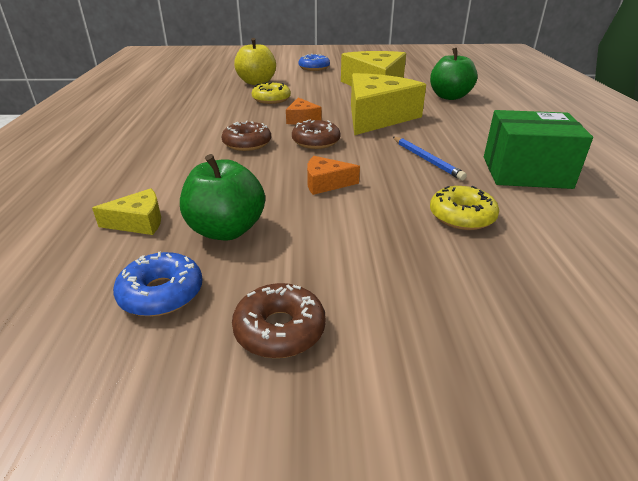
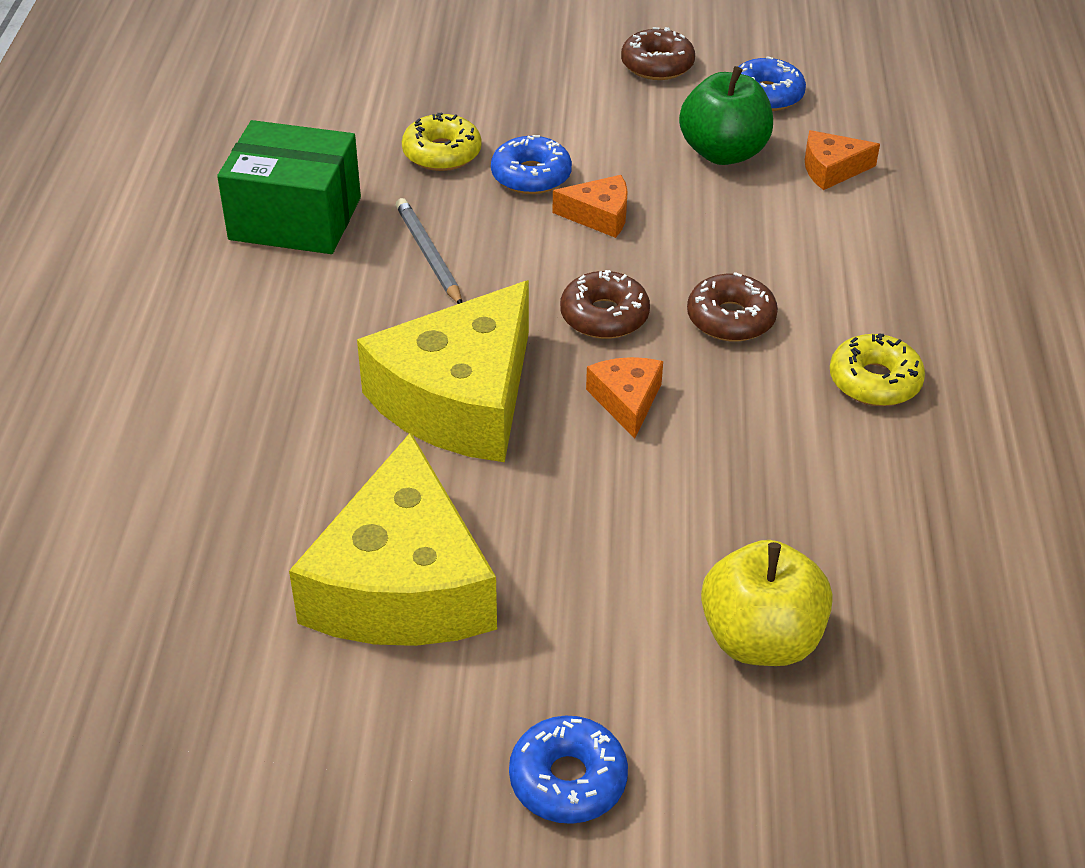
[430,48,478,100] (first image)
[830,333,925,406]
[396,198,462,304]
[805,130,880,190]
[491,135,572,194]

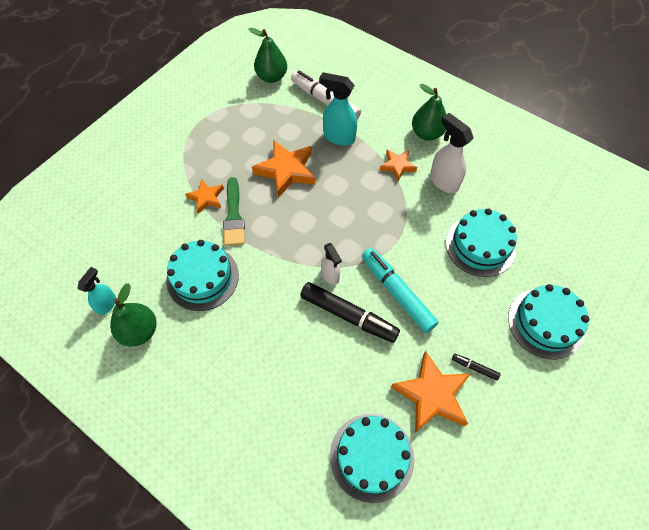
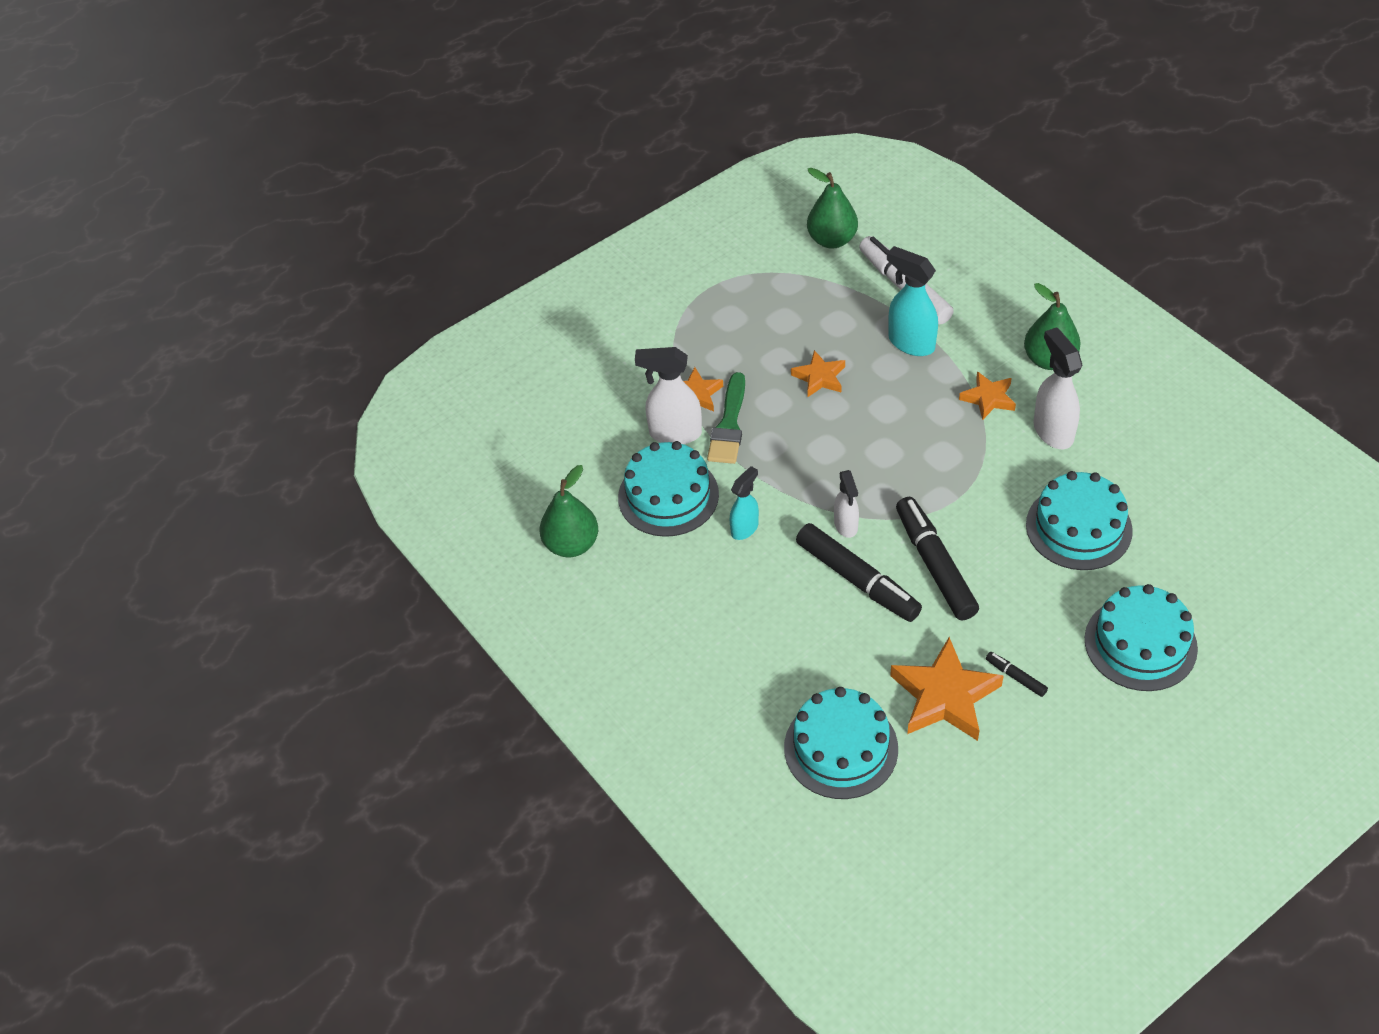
[791,350,845,398]
[896,497,979,620]
[730,466,759,540]
[635,347,702,444]

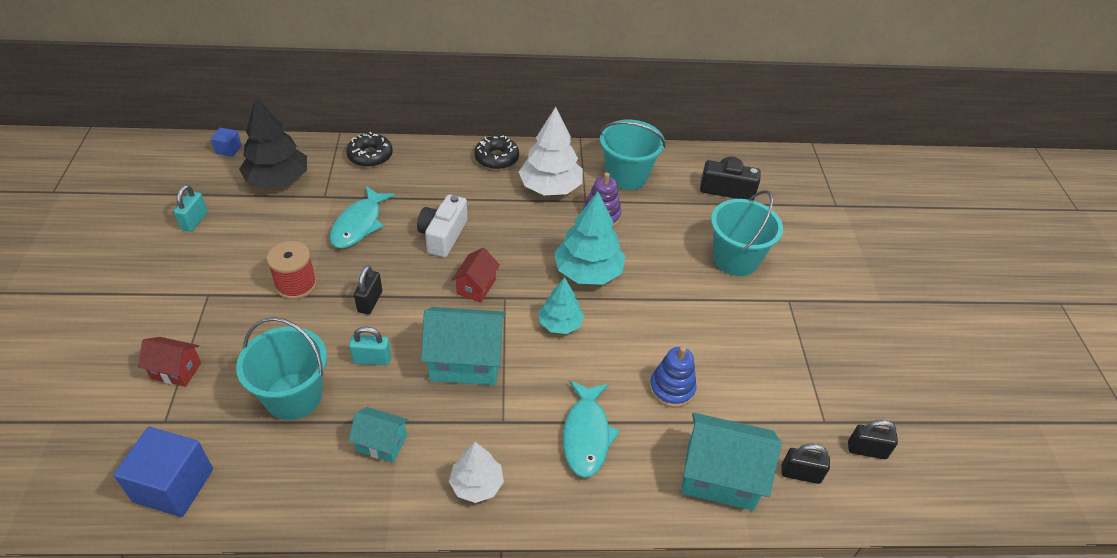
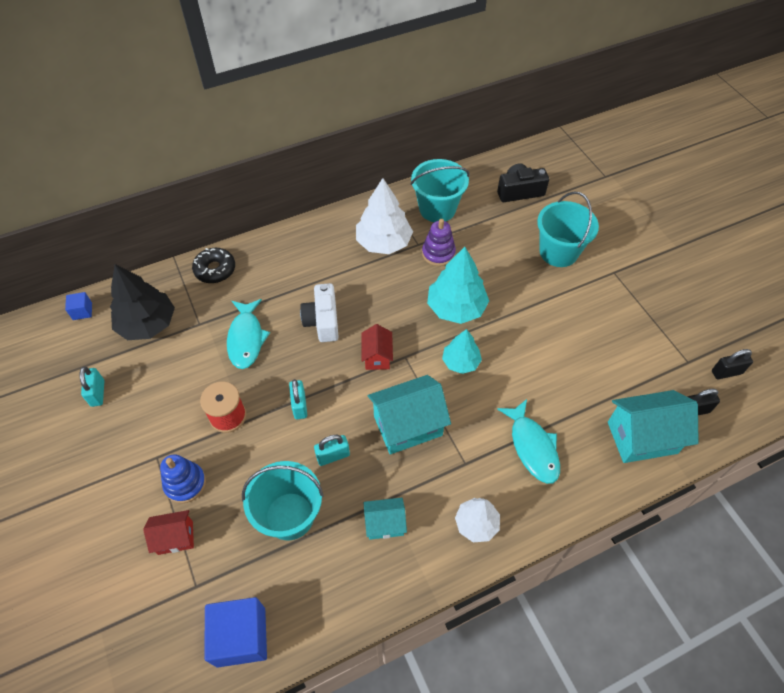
[474,136,519,170] (first image)
[289,379,307,419]
[160,454,206,503]

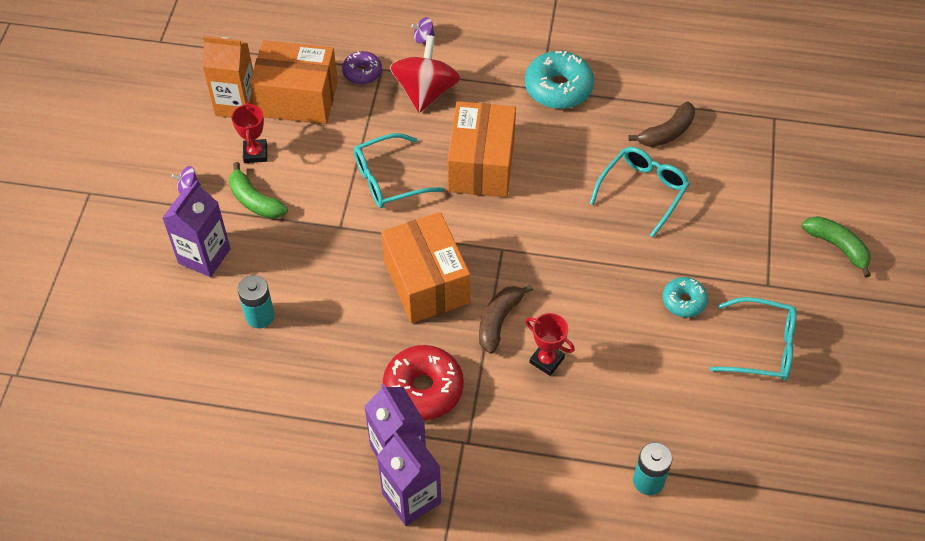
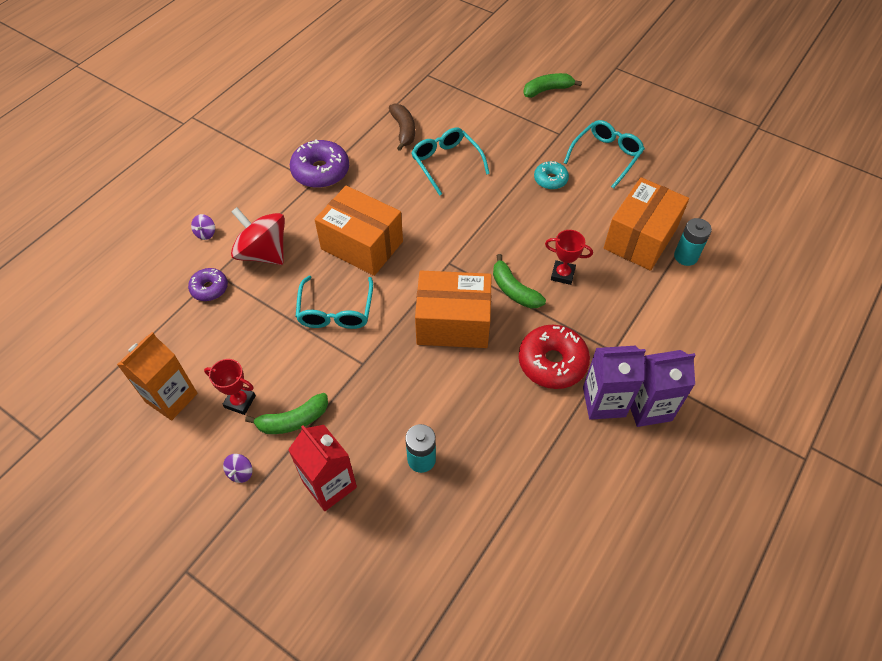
[604,177,689,271]
[290,139,349,188]
[288,425,357,511]
[493,254,546,308]
[545,230,593,285]

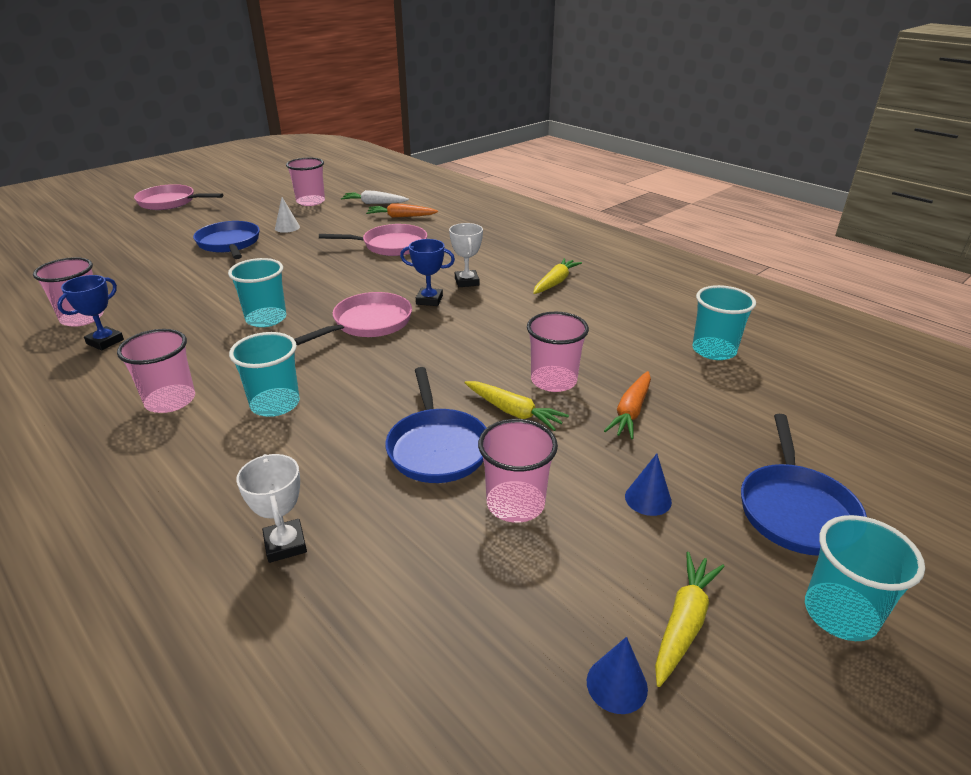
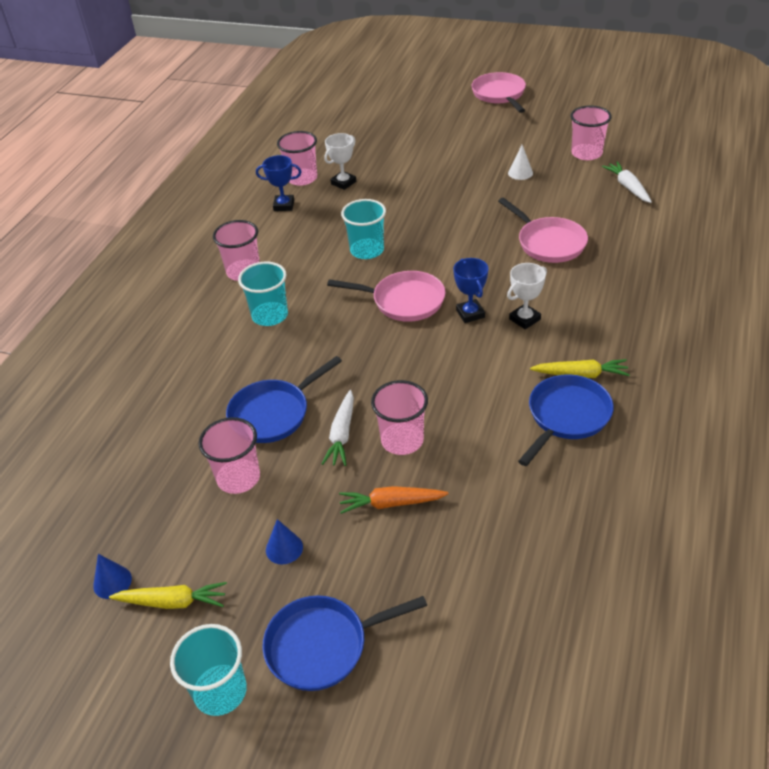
[366,203,438,218] (first image)
[518,374,614,466]
[692,285,756,360] (first image)
[322,390,354,466]
[324,133,356,190]

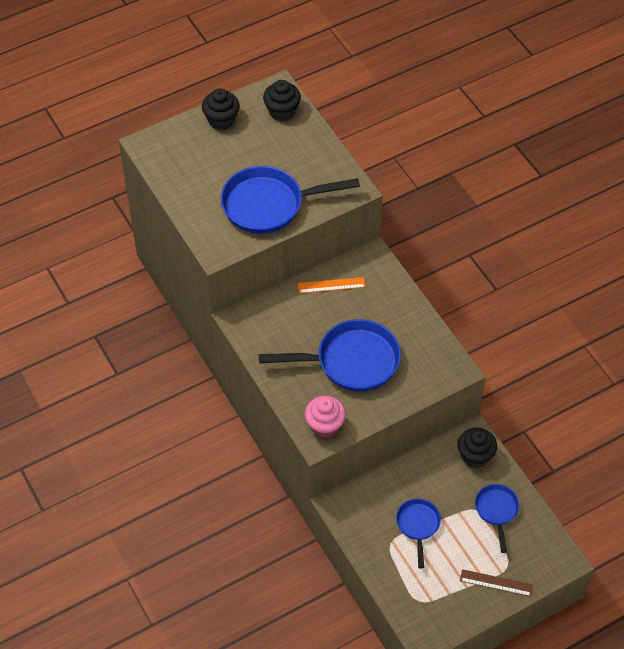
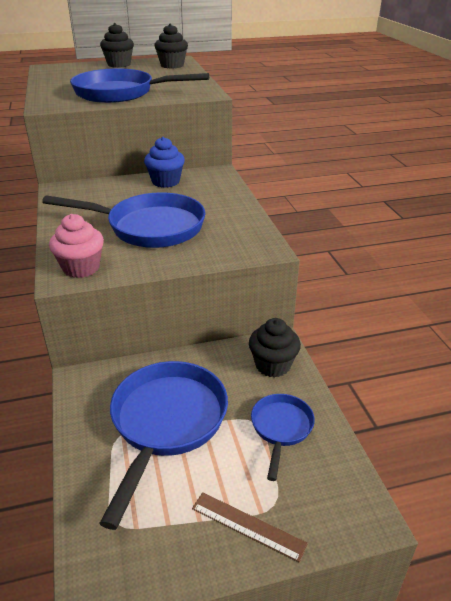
[144,137,185,188]
[99,361,228,530]

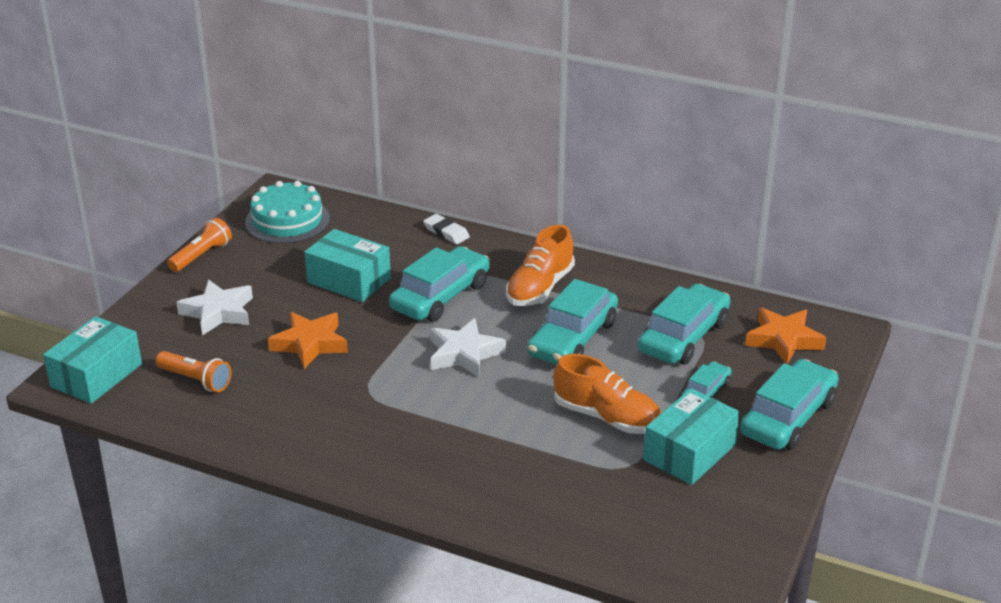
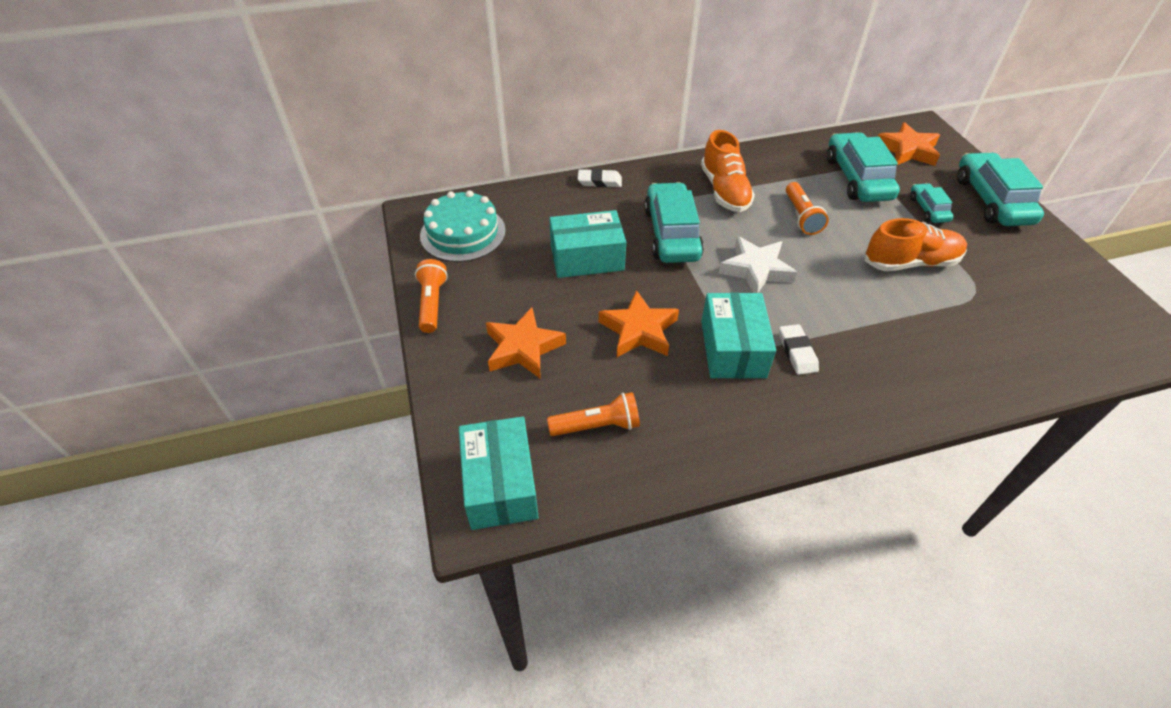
[786,182,829,235]
[486,307,566,378]
[701,292,776,379]
[779,324,819,375]

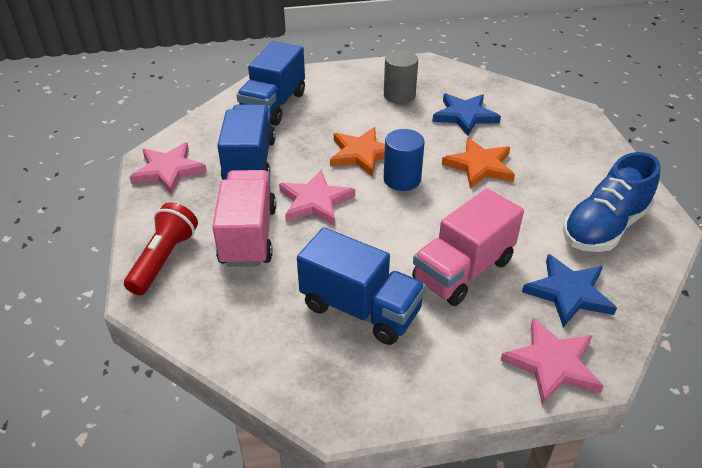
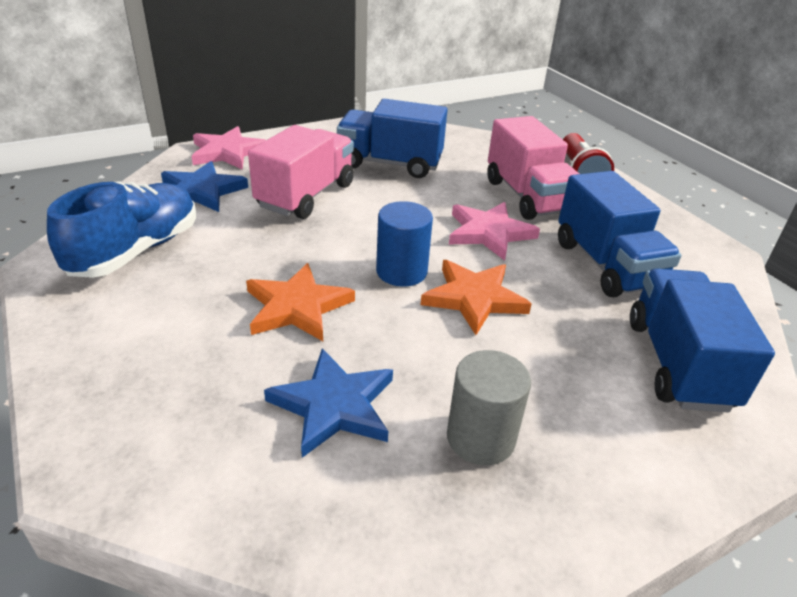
[130,142,207,195] (first image)

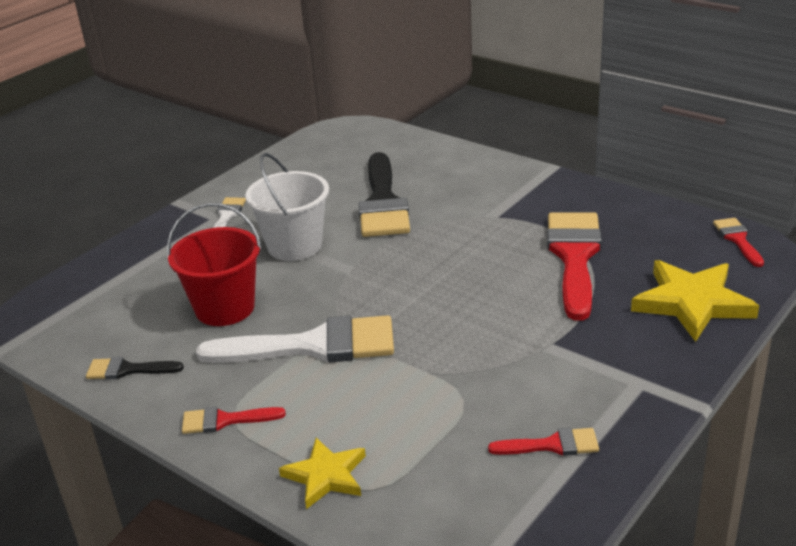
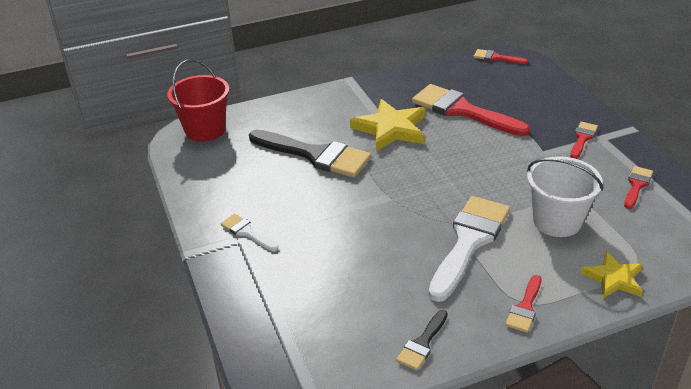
[527,156,603,237]
[167,59,229,142]
[350,99,426,152]
[570,122,598,159]

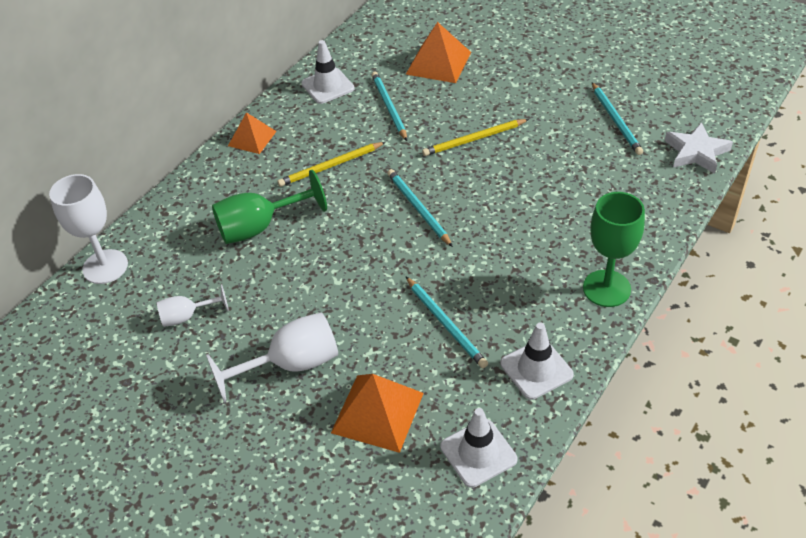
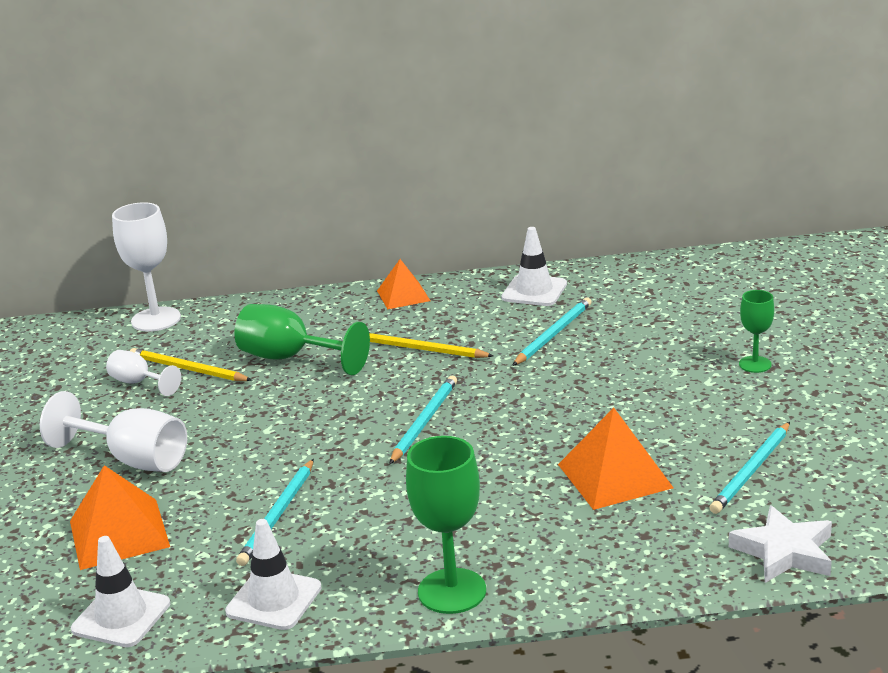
[558,408,674,510]
[130,348,252,381]
[739,290,774,373]

